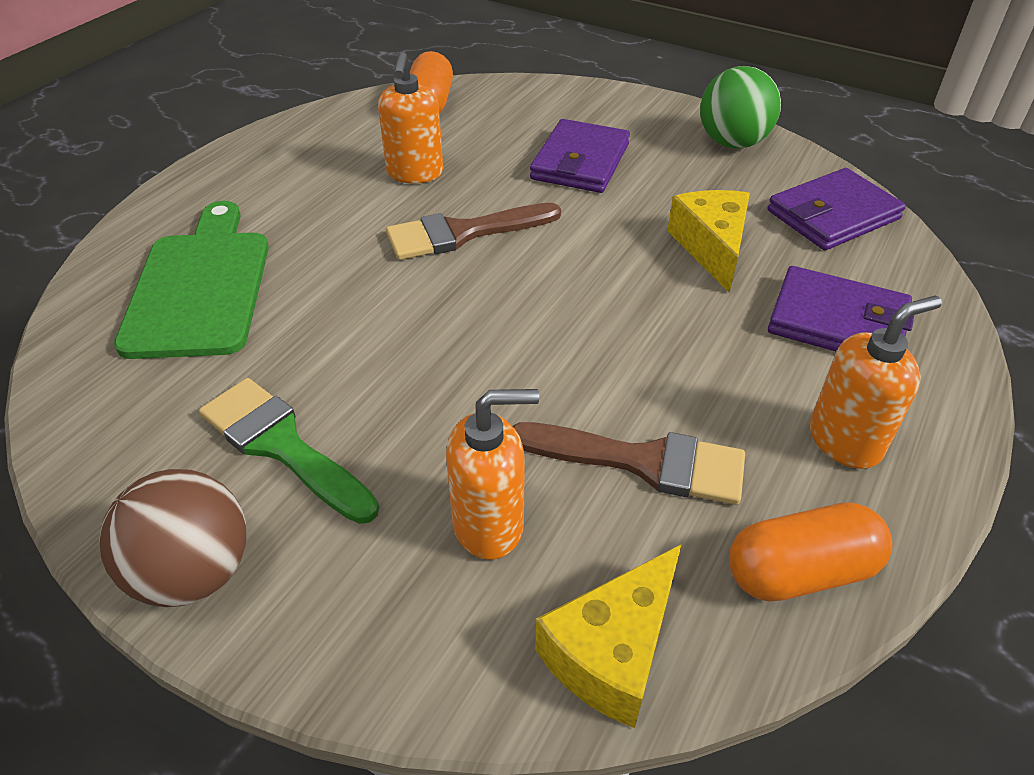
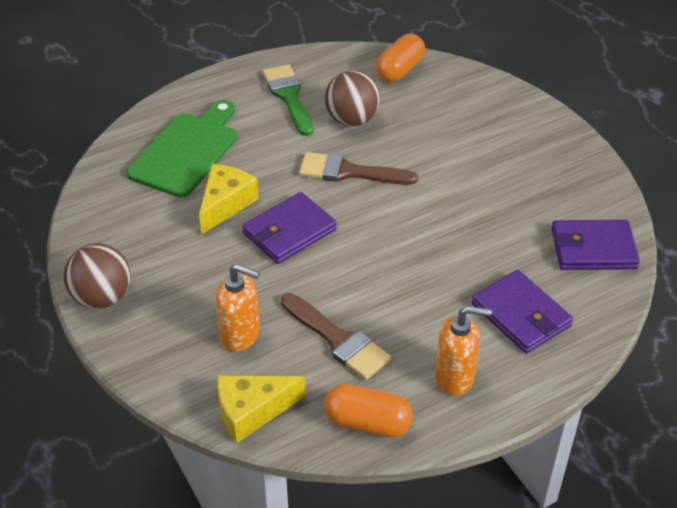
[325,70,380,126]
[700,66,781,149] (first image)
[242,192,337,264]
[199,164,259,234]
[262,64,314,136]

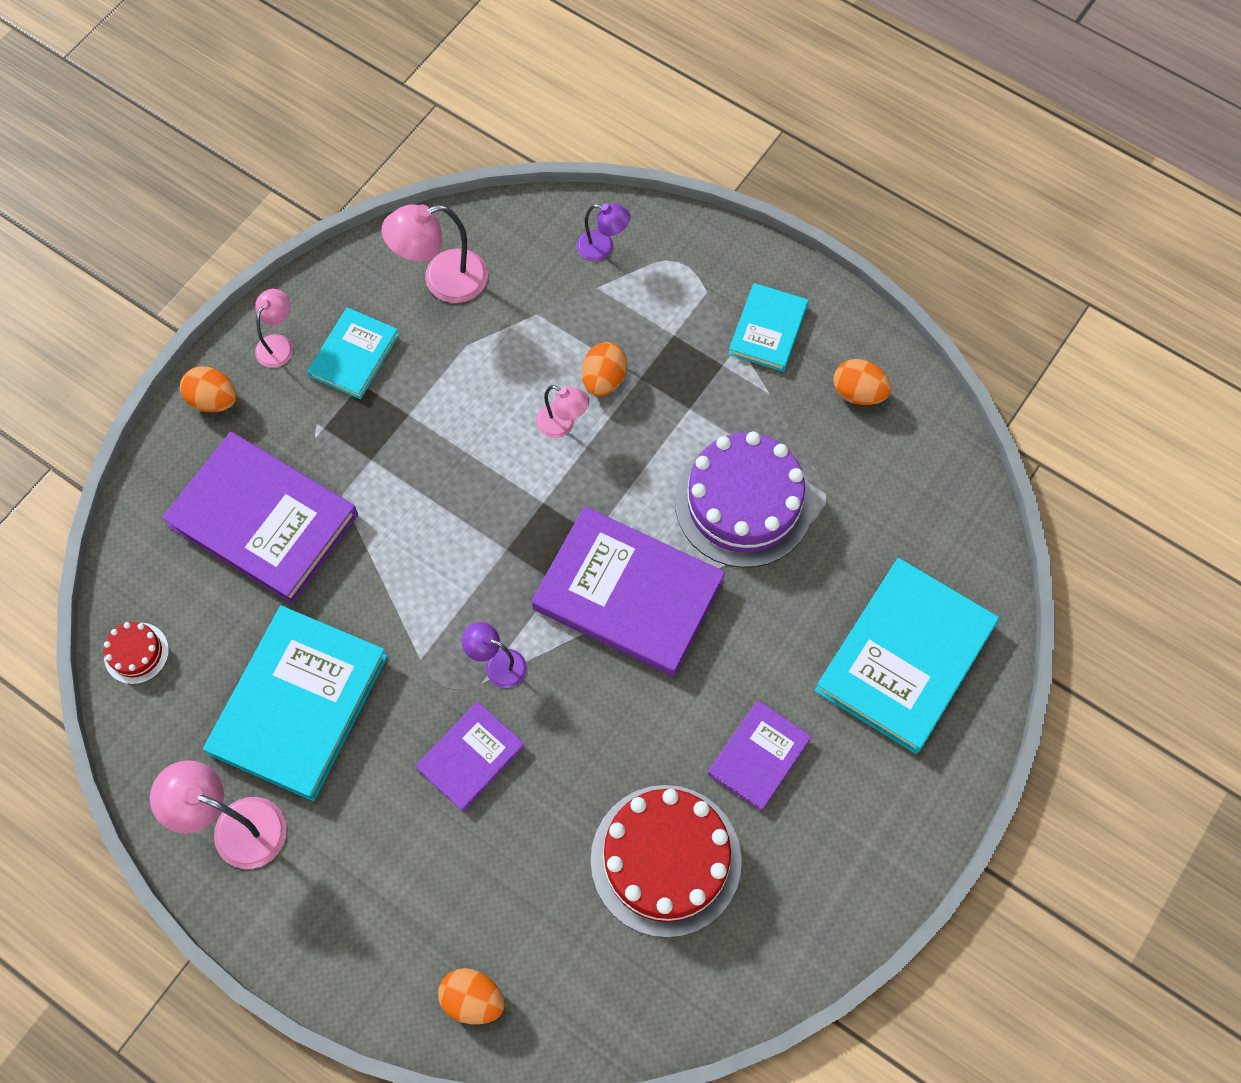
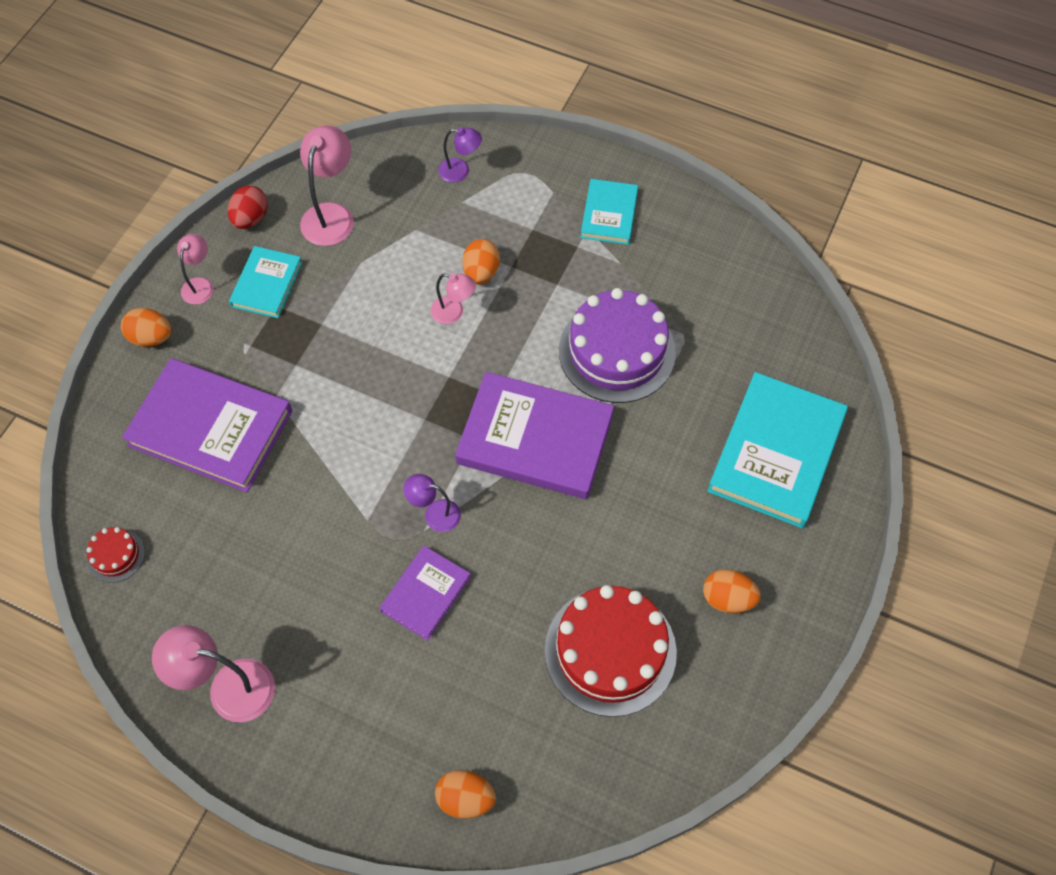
[300,125,354,246]
[703,569,761,613]
[203,606,388,801] (first image)
[708,701,812,811] (first image)
[228,186,268,229]

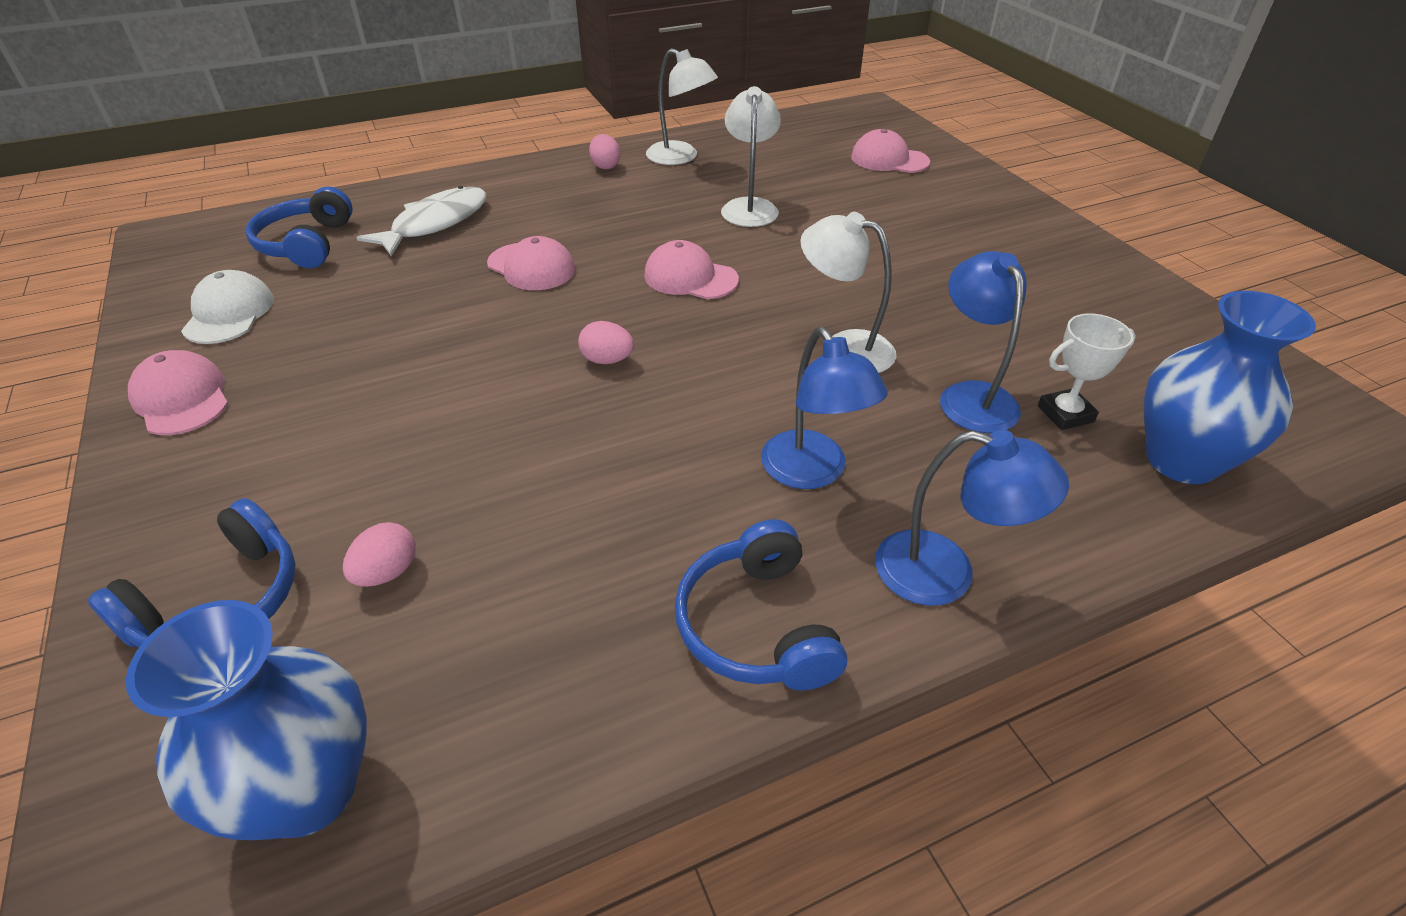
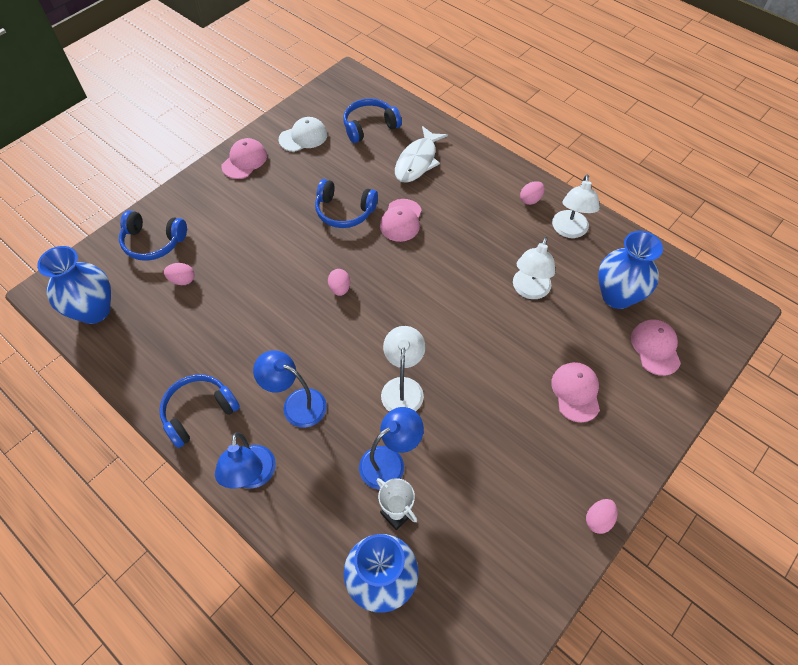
[513,237,555,299]
[395,126,448,183]
[551,362,600,423]
[253,350,327,428]
[315,179,378,228]
[598,231,663,309]
[586,499,617,534]

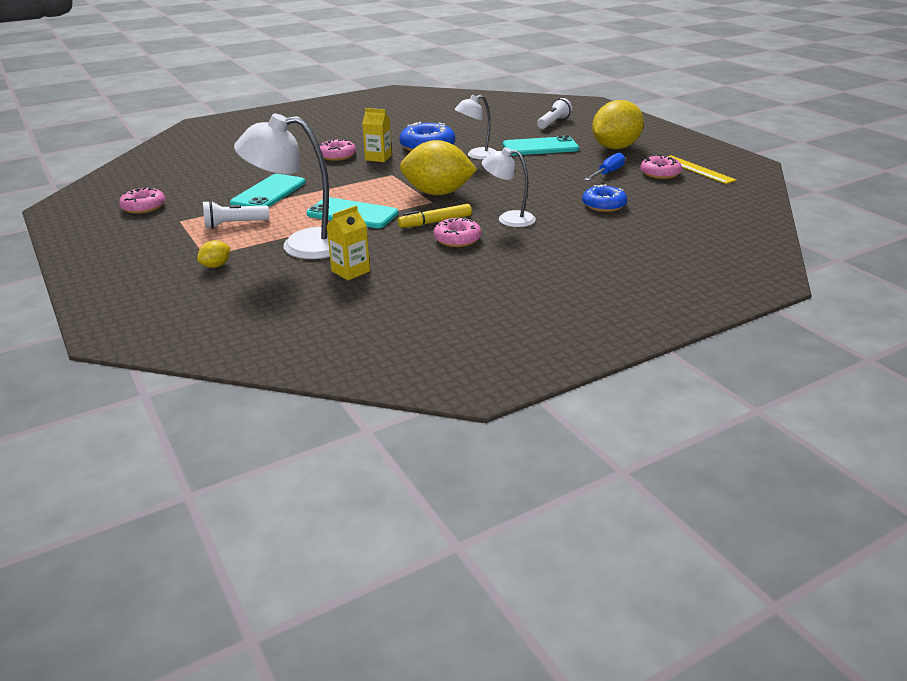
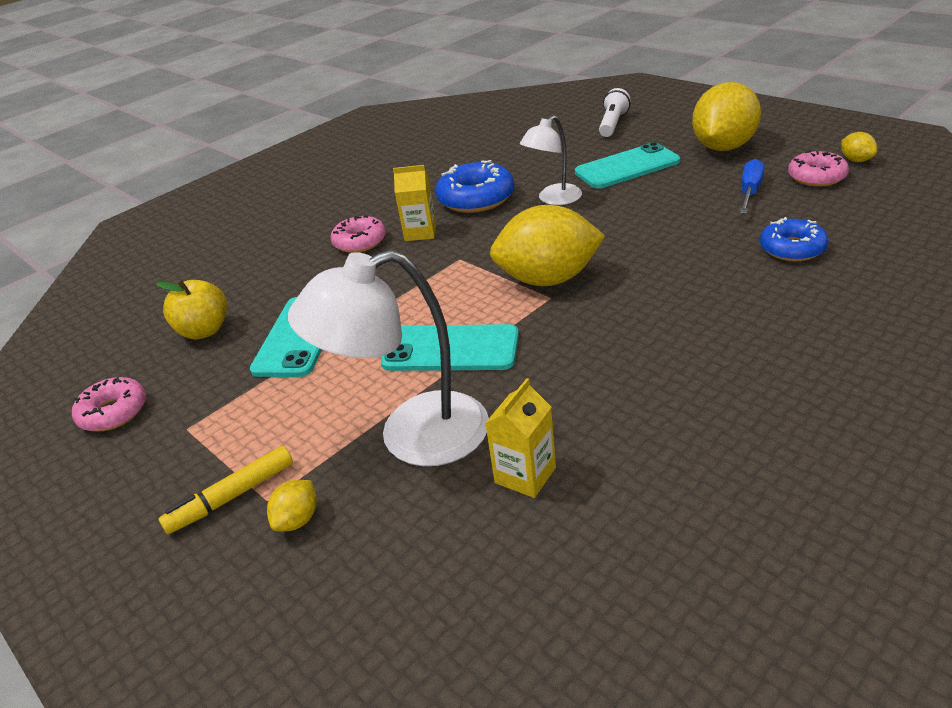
[482,147,536,227] (first image)
[841,132,877,162]
[203,201,269,229] (first image)
[159,446,293,534]
[433,217,481,247] (first image)
[156,280,227,339]

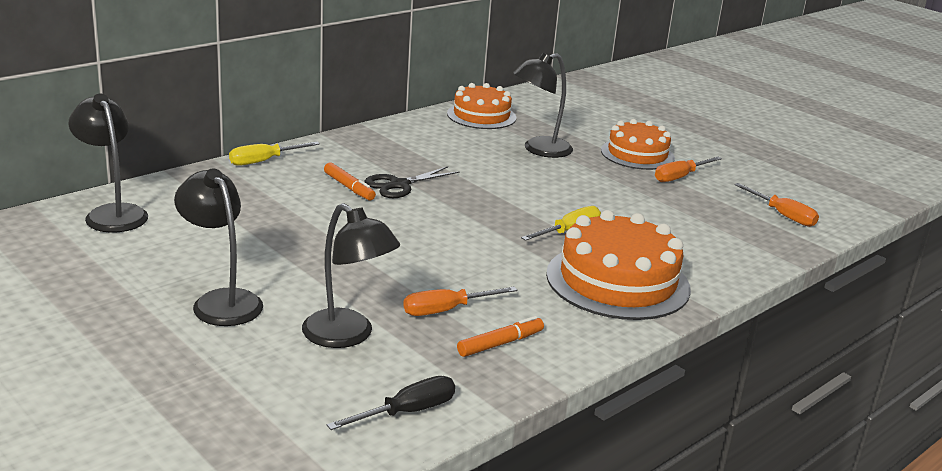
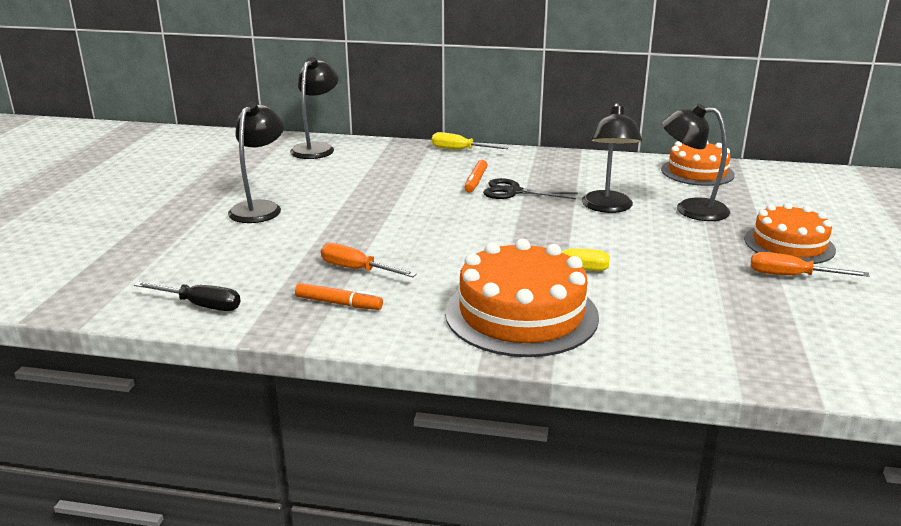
[734,183,819,227] (first image)
[581,103,642,213]

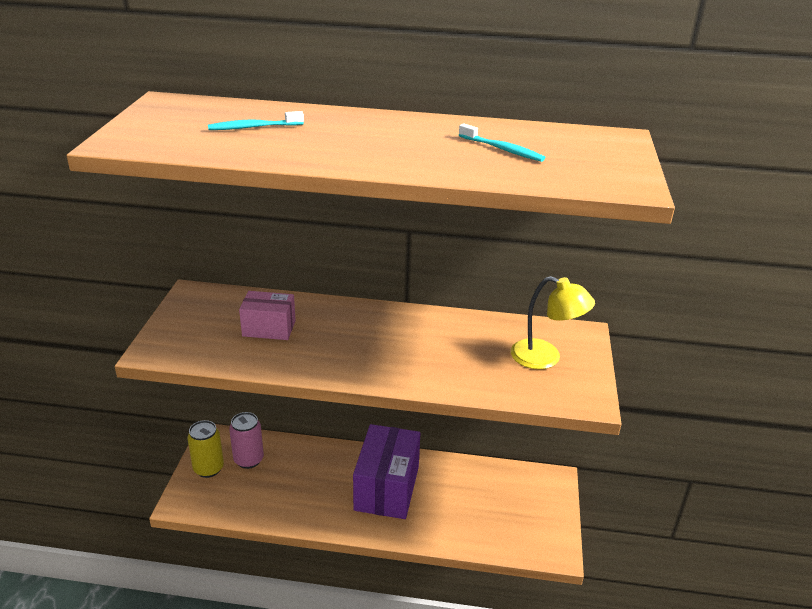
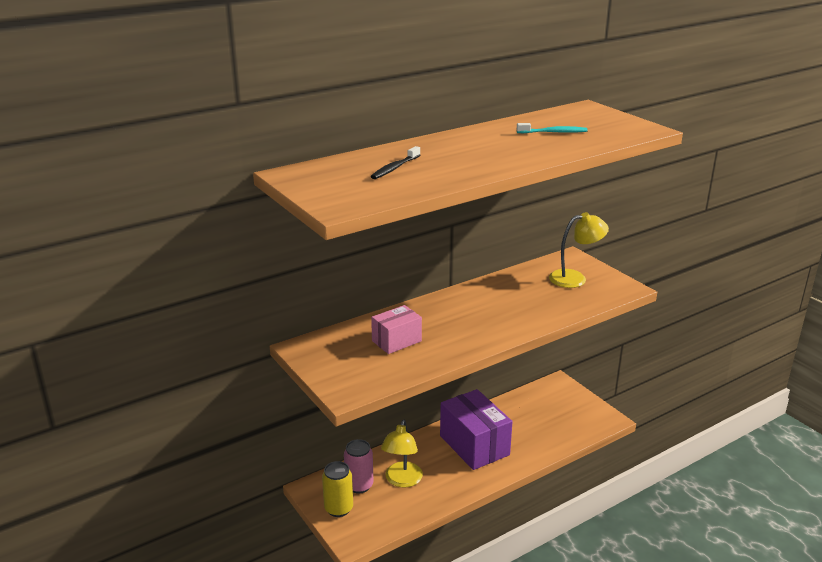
[371,146,420,179]
[381,420,423,487]

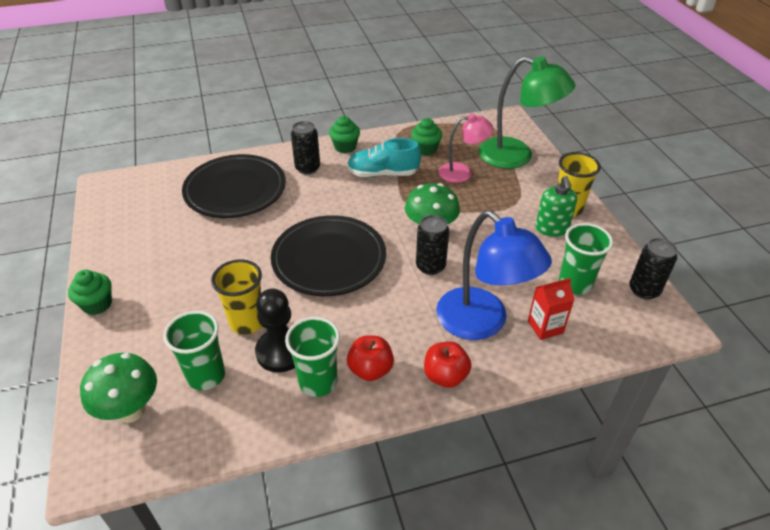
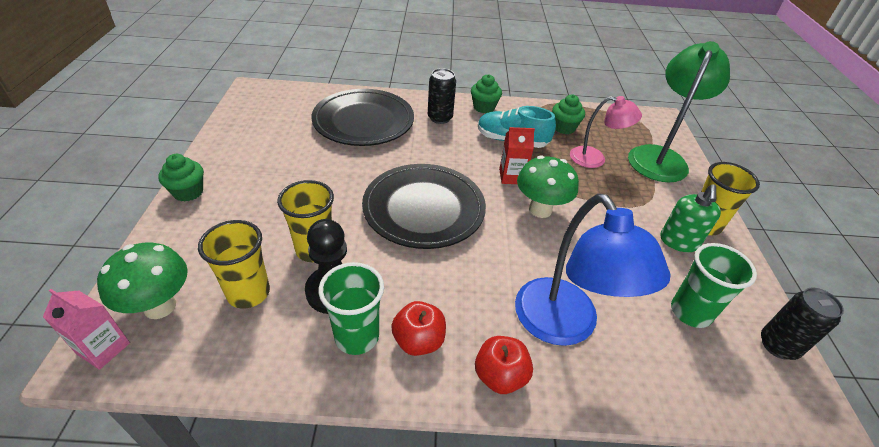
[628,41,730,183]
[416,215,449,275] (first image)
[499,127,535,184]
[198,220,270,309]
[43,289,130,370]

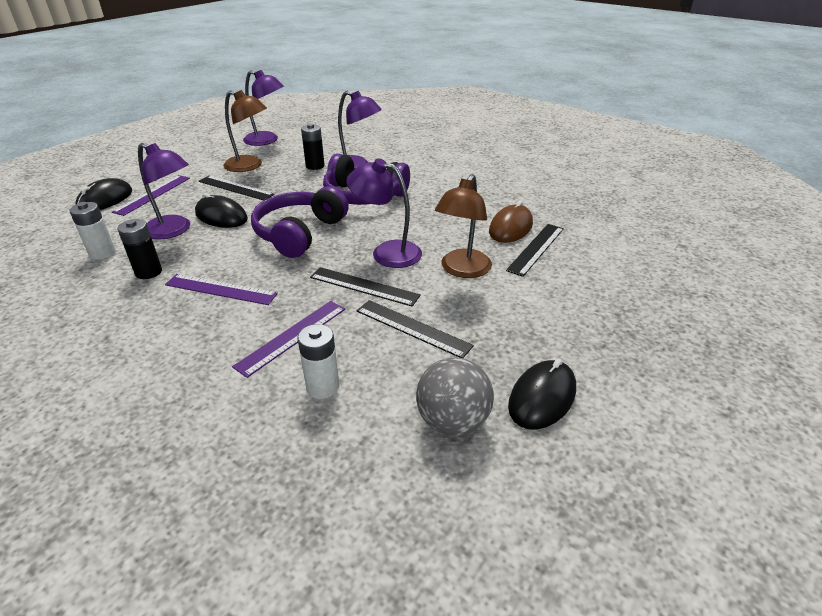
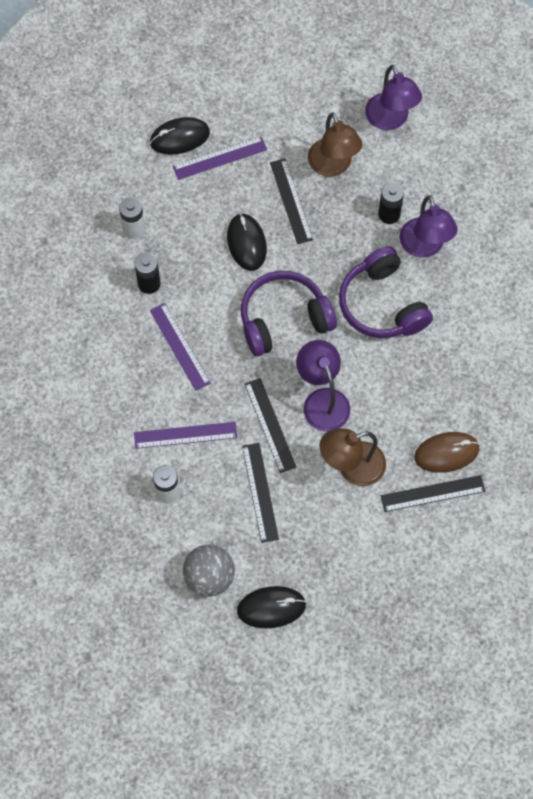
[138,143,190,240] (first image)

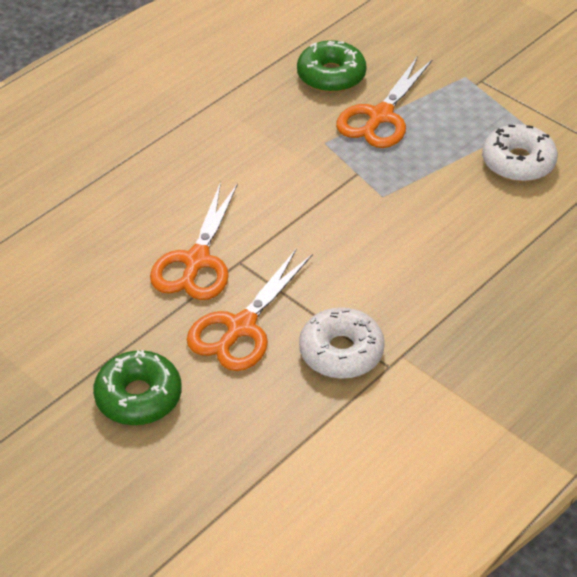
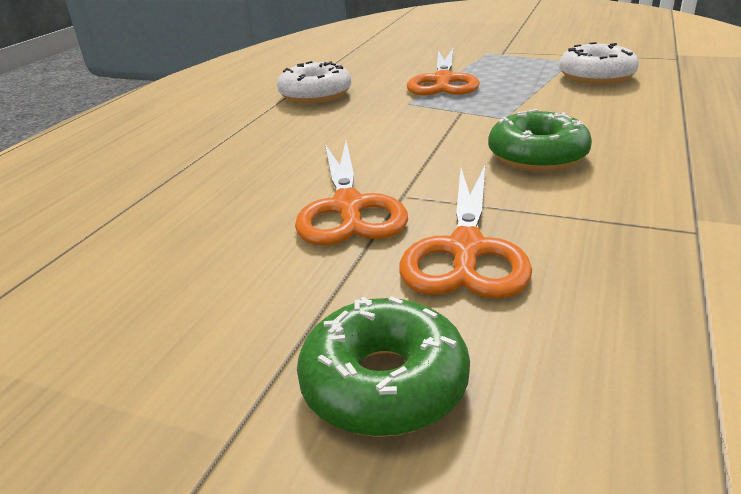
[488,109,592,171]
[277,61,351,104]

